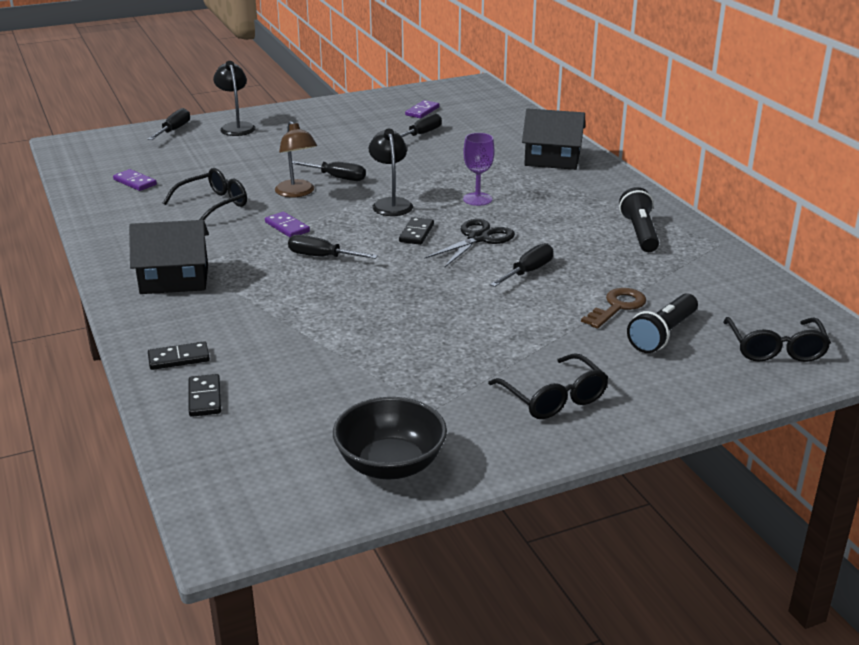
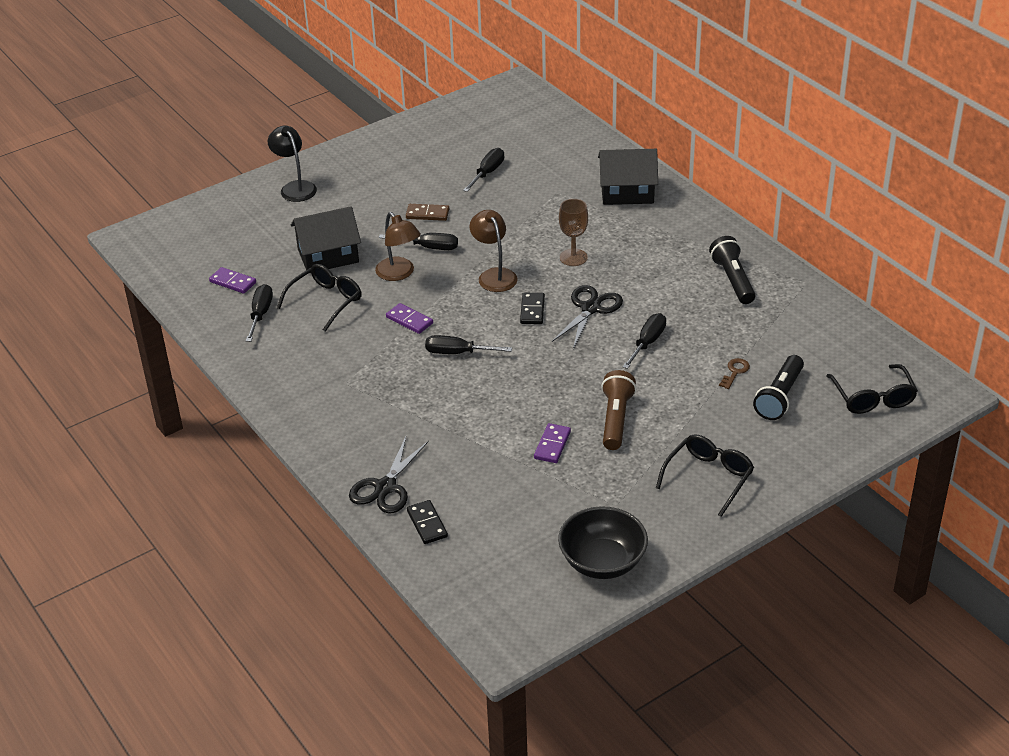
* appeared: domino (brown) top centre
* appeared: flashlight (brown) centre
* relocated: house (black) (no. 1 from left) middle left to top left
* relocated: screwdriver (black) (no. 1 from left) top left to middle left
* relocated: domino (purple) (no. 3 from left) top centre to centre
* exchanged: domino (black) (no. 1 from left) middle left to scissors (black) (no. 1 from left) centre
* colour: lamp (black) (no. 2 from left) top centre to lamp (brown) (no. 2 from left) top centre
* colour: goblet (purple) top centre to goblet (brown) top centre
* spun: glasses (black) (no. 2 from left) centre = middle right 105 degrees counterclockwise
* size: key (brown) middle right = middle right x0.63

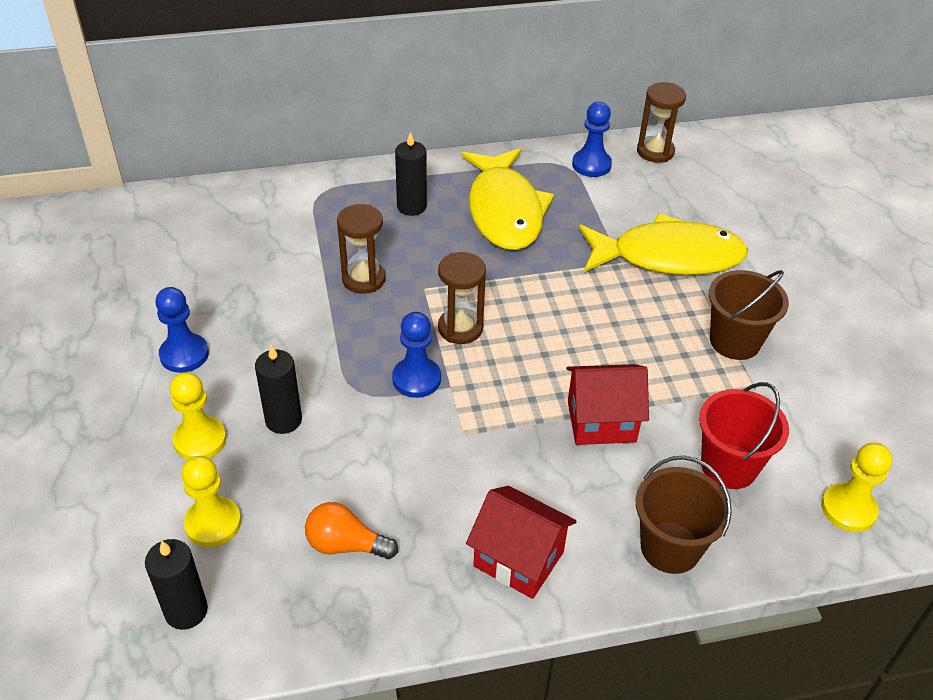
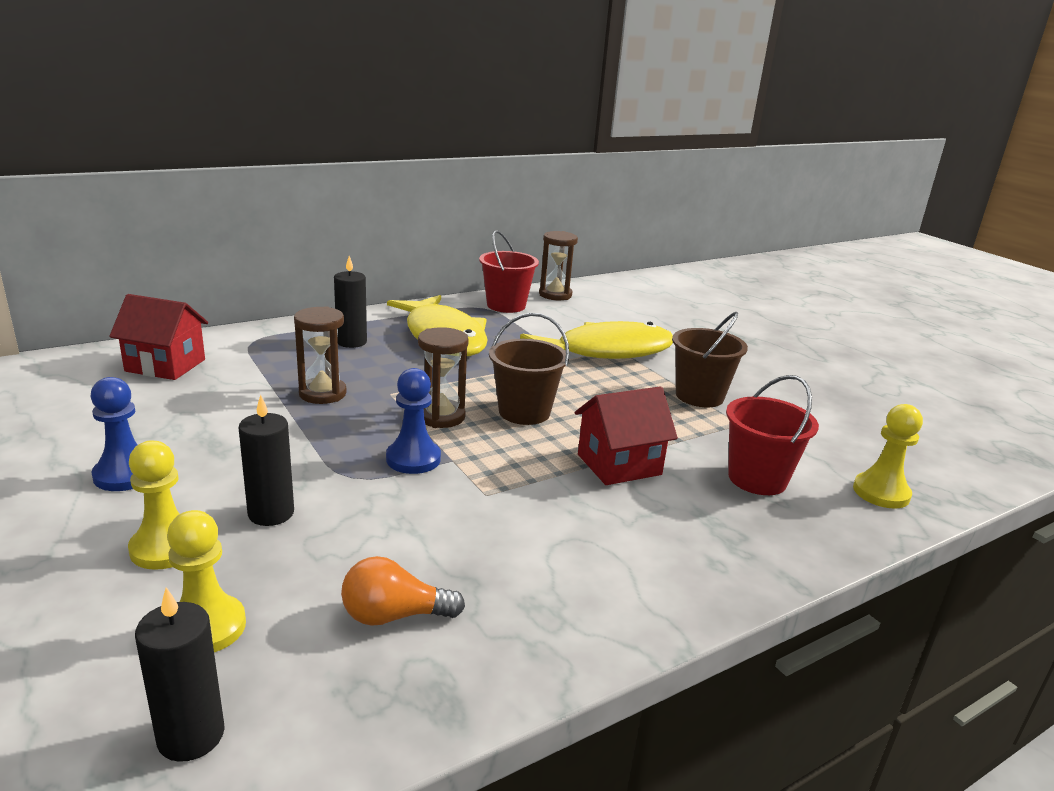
* relocated: house (red) (no. 1 from left) bottom centre to middle left
* relocated: bucket (brown) (no. 1 from left) bottom right to centre
* exchanged: pawn (blue) (no. 3 from left) top centre to bucket (red) (no. 1 from left) centre

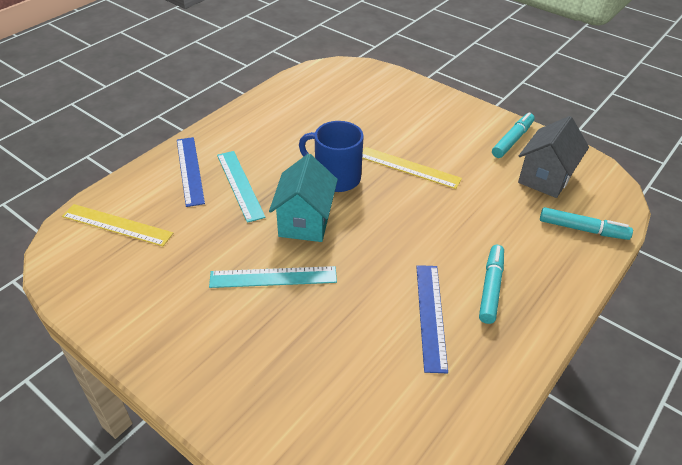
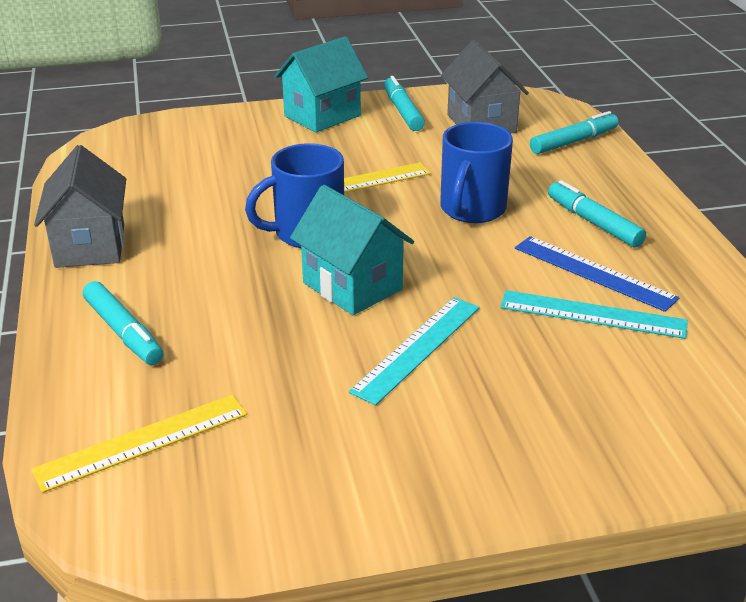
* appeared: house (grey) (no. 1 from left) middle left
* appeared: house (turquoise) (no. 1 from left) top centre
* appeared: mug (blue) (no. 2 from left) top centre
* relocated: ruler (turquoise) (no. 1 from left in the first image) centre to ruler (turquoise) (no. 2 from left) middle right
* exchanged: ruler (blue) (no. 1 from left) middle left to marker (turquoise) (no. 1 from left) middle left

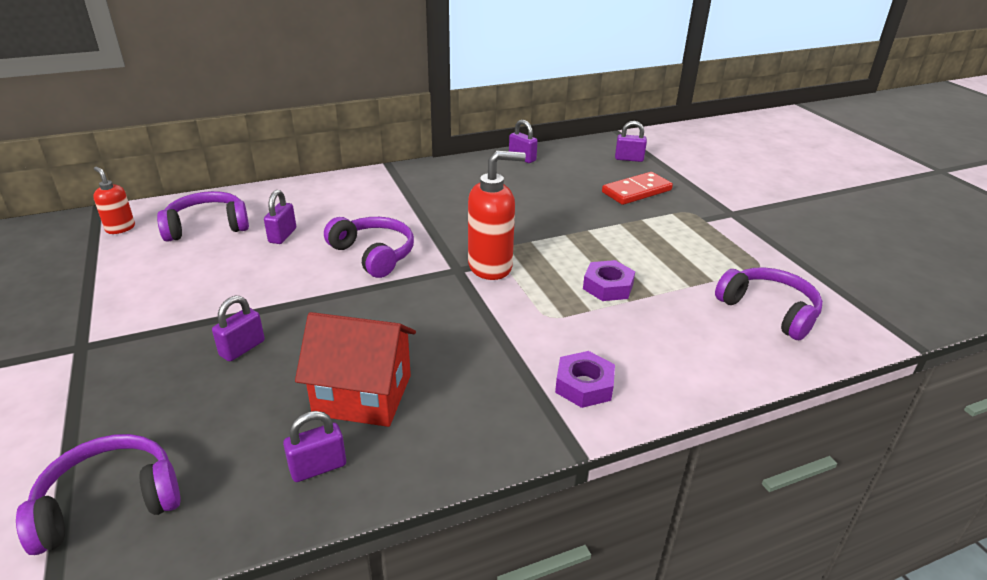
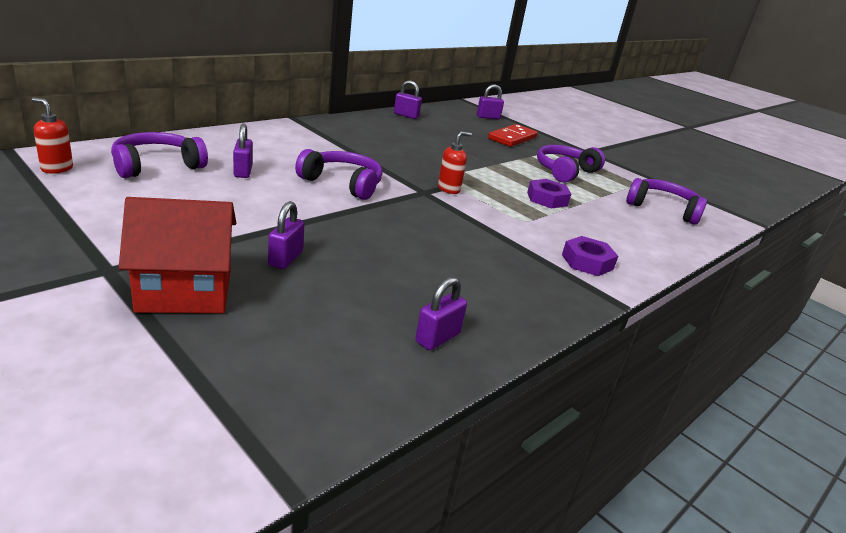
* relocated: headphones (purple) (no. 1 from left in the first image) bottom left to headphones (purple) (no. 3 from left) top right
* relocated: house (red) centre to middle left
* size: soap dispenser (red) (no. 2 from left) centre = top centre x0.55

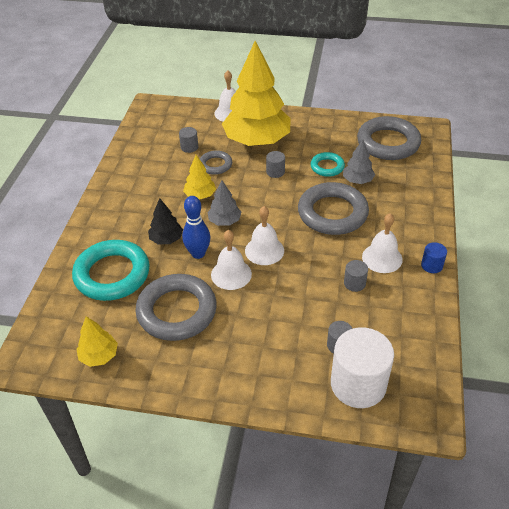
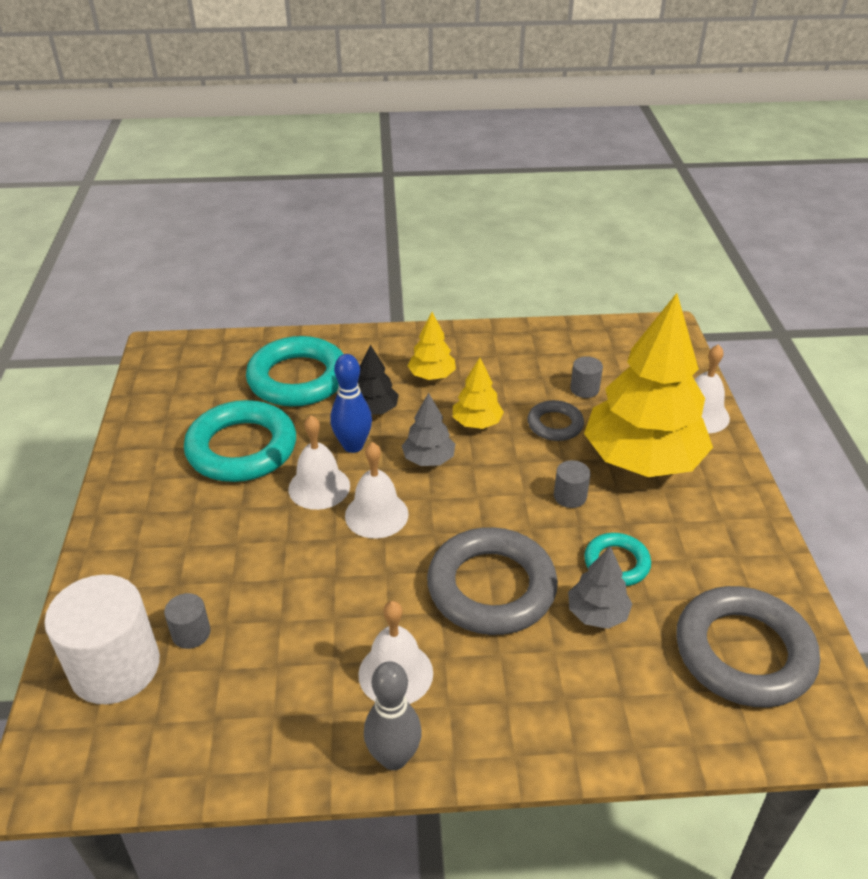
* missing: cylinder (grey) (no. 4 from left) middle right
* relocated: tree (yellow) (no. 1 from left) bottom left to centre
* exchanged: cylinder (blue) middle right to bowling pin (grey) bottom centre
* colour: ring (grey) (no. 1 from left) centre to ring (turquoise) (no. 1 from left) middle left

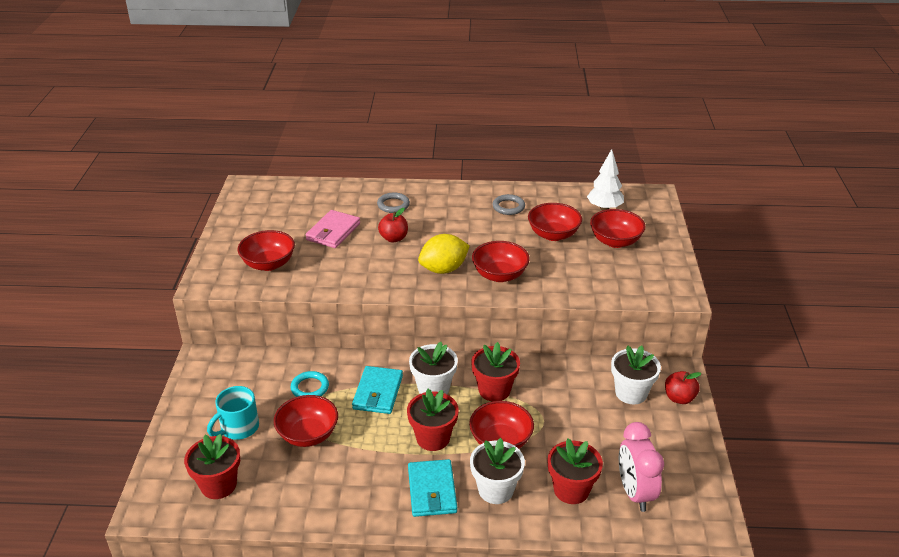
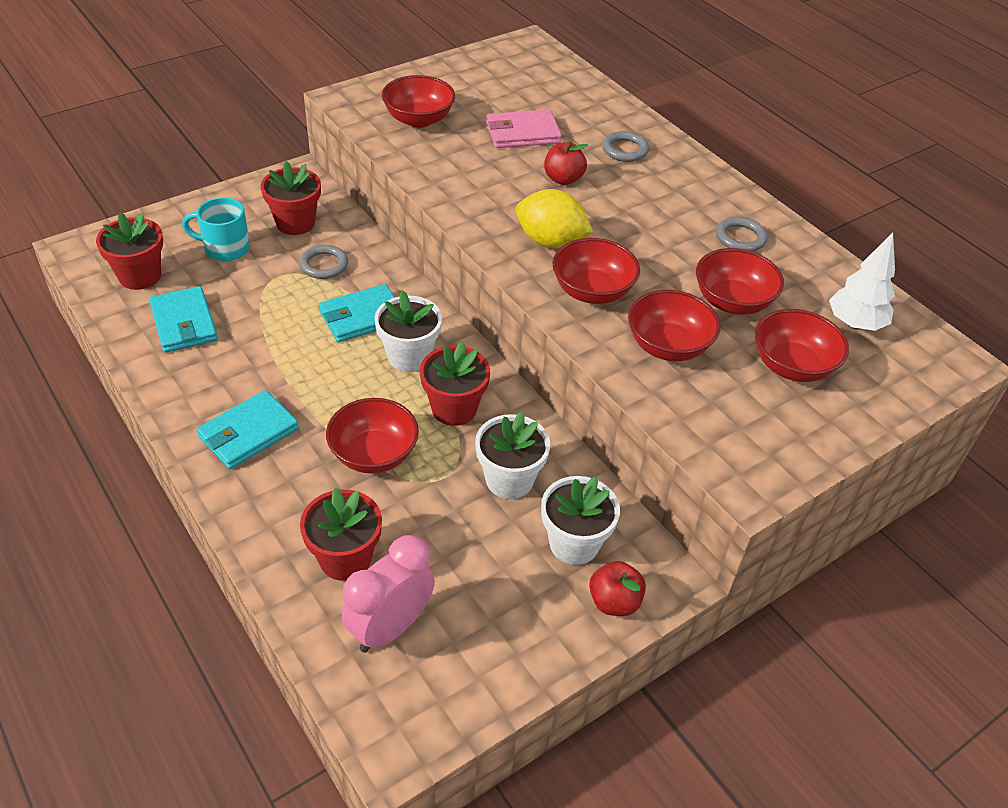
* appeared: wallet (turquoise) (no. 1 from left) middle left
* relocated: bowl (red) (no. 2 from left in the first image) bottom centre to bowl (red) (no. 4 from left) middle right
* relocated: flower pot (red) (no. 2 from left) bottom centre to top left
* relocated: flower pot (white) (no. 2 from left) bottom centre to centre
* colour: ring (turquoise) bottom centre to ring (grey) (no. 1 from left) top left

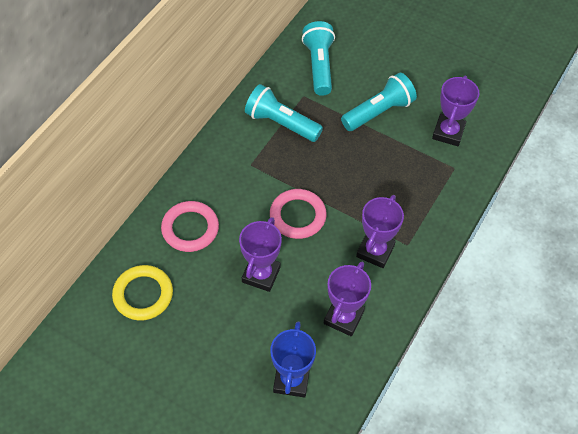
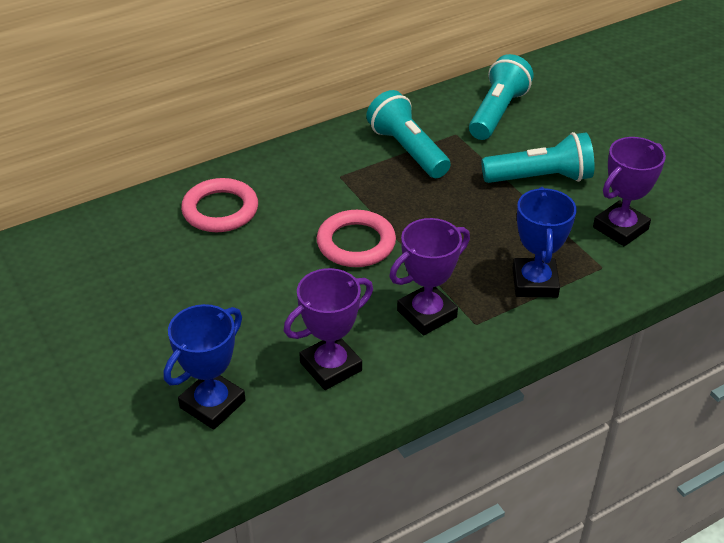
* missing: ring (yellow) bottom left
* missing: trophy (purple) (no. 1 from left) centre
* appeared: trophy (blue) (no. 2 from left) middle right

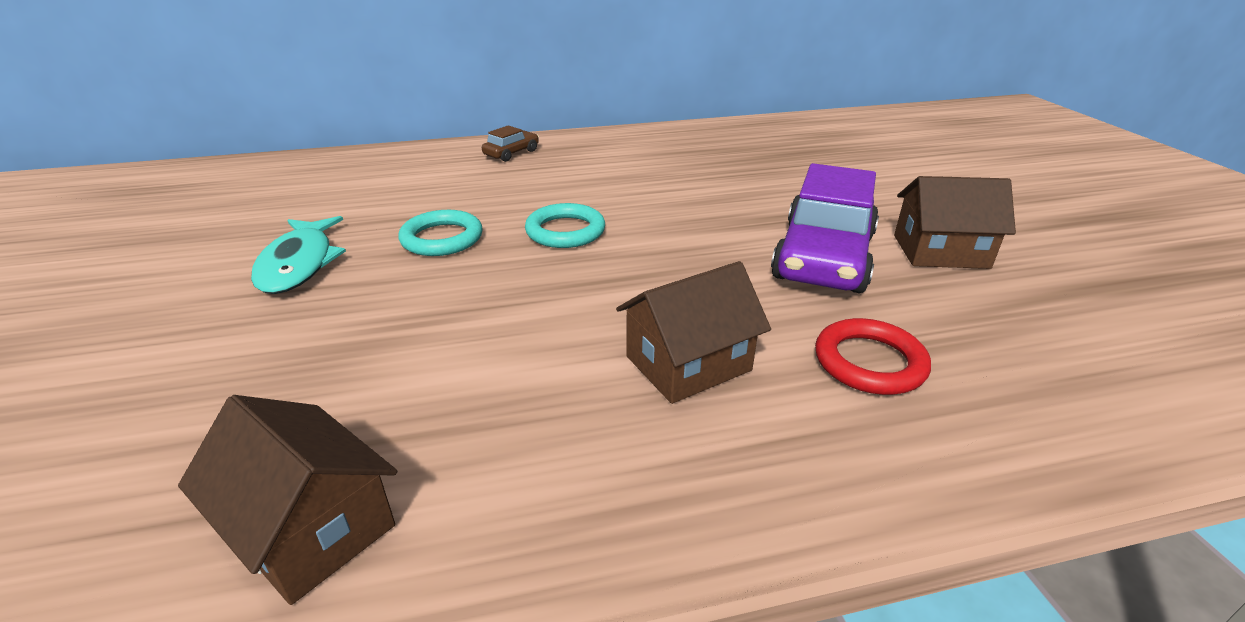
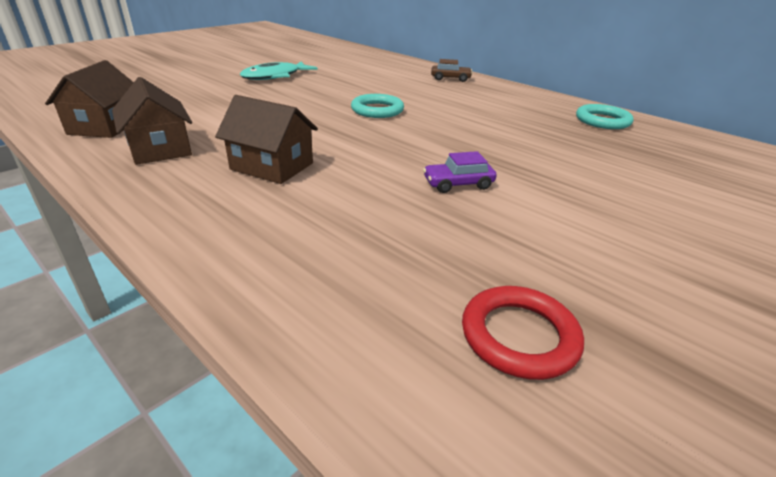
* relocated: ring (turquoise) (no. 1 from left in the first image) centre to ring (turquoise) (no. 2 from left) top right
* relocated: ring (red) middle right to bottom right
* relocated: house (brown) (no. 3 from left in the first image) middle right to house (brown) (no. 2 from left) top left
* size: car (purple) centre = centre x0.45

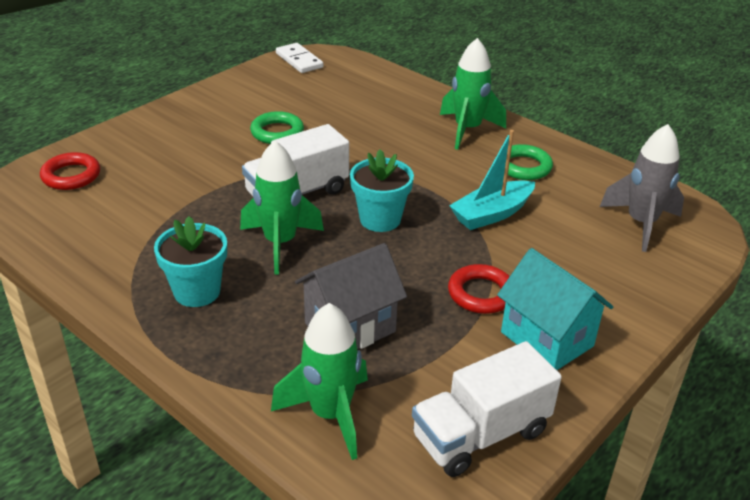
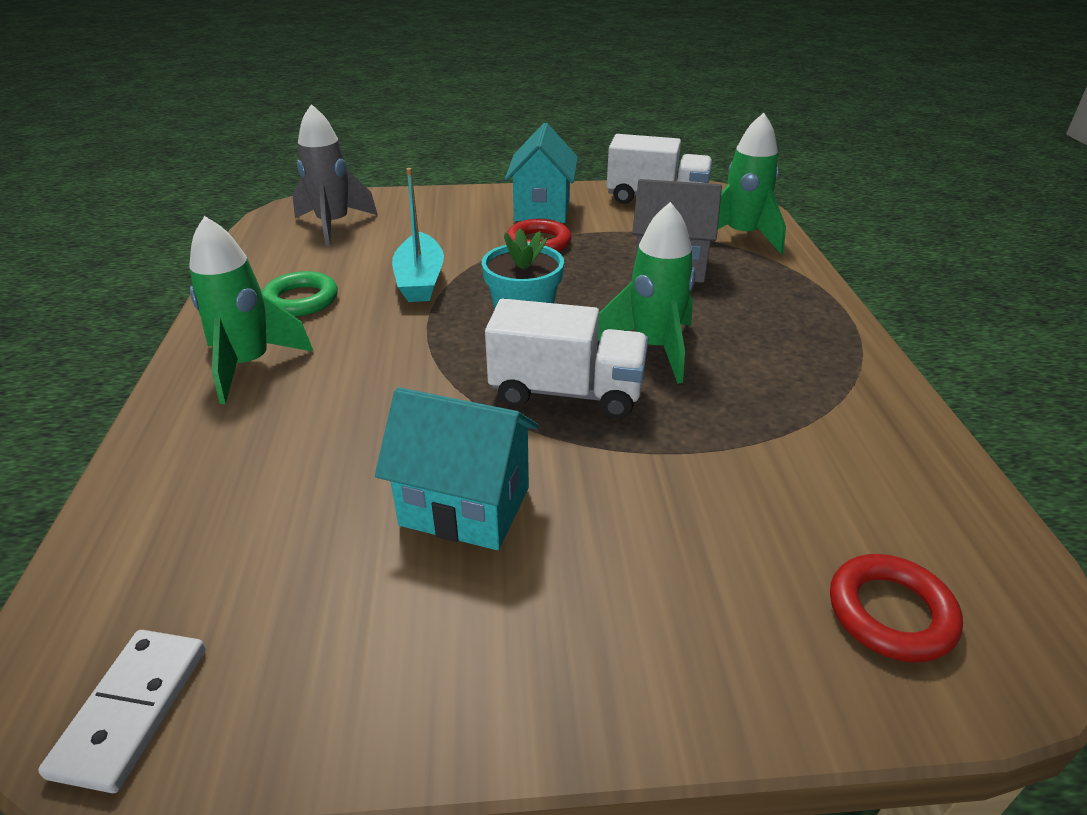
* missing: flower pot (turquoise) (no. 1 from left) middle left
* exchanged: ring (green) (no. 1 from left) top centre to house (turquoise) (no. 1 from left) centre
* spun: boat (turquoise) centre = top centre 75 degrees clockwise

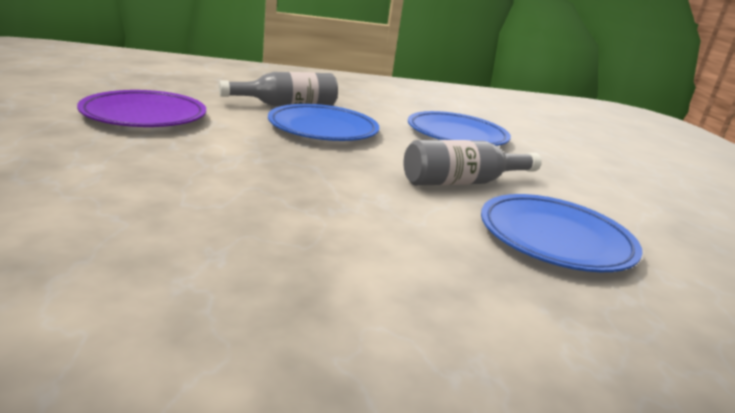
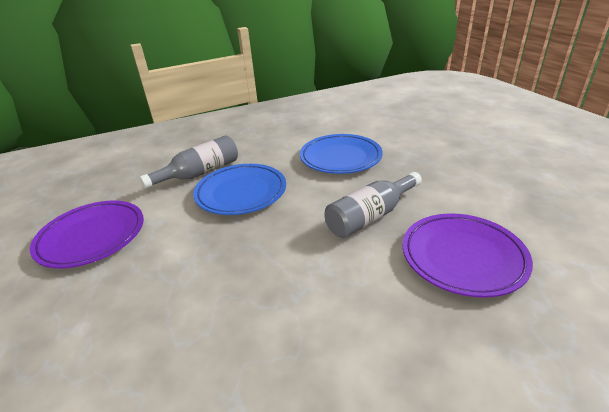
* colour: plate (blue) (no. 3 from left) middle right to plate (purple) (no. 2 from left) middle right

